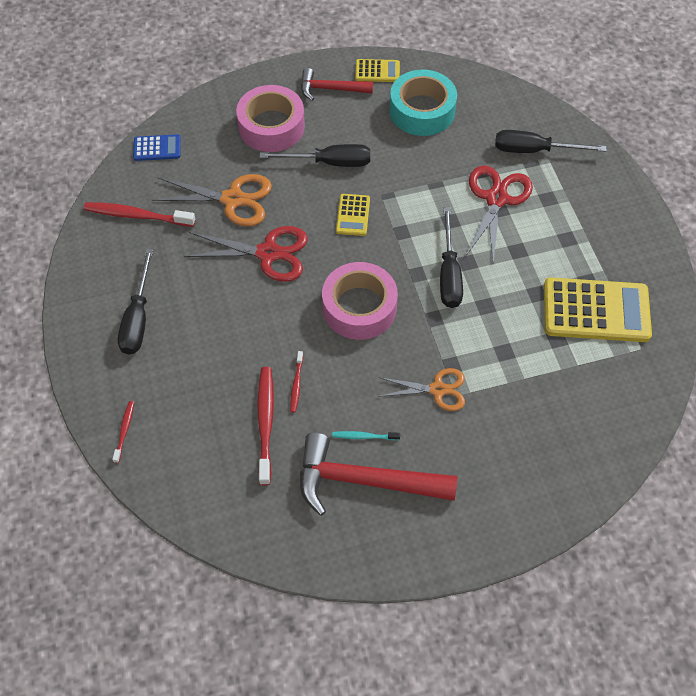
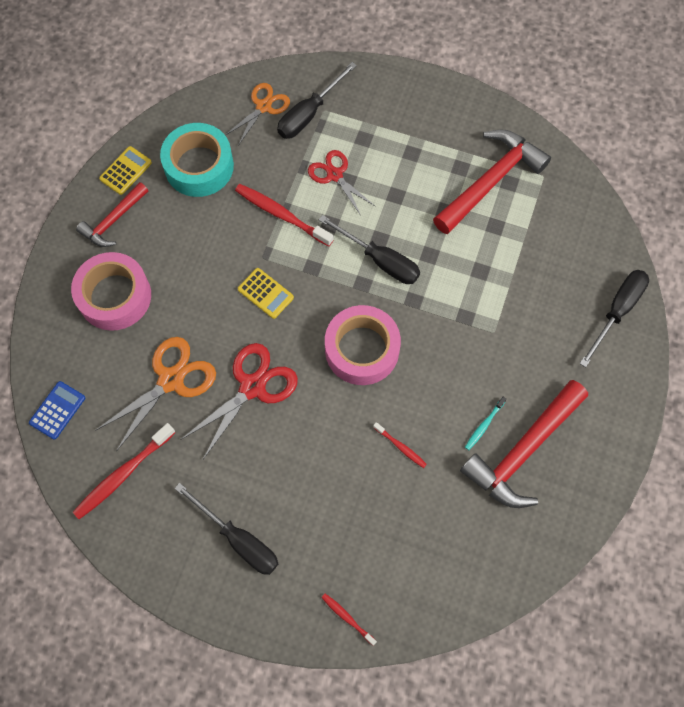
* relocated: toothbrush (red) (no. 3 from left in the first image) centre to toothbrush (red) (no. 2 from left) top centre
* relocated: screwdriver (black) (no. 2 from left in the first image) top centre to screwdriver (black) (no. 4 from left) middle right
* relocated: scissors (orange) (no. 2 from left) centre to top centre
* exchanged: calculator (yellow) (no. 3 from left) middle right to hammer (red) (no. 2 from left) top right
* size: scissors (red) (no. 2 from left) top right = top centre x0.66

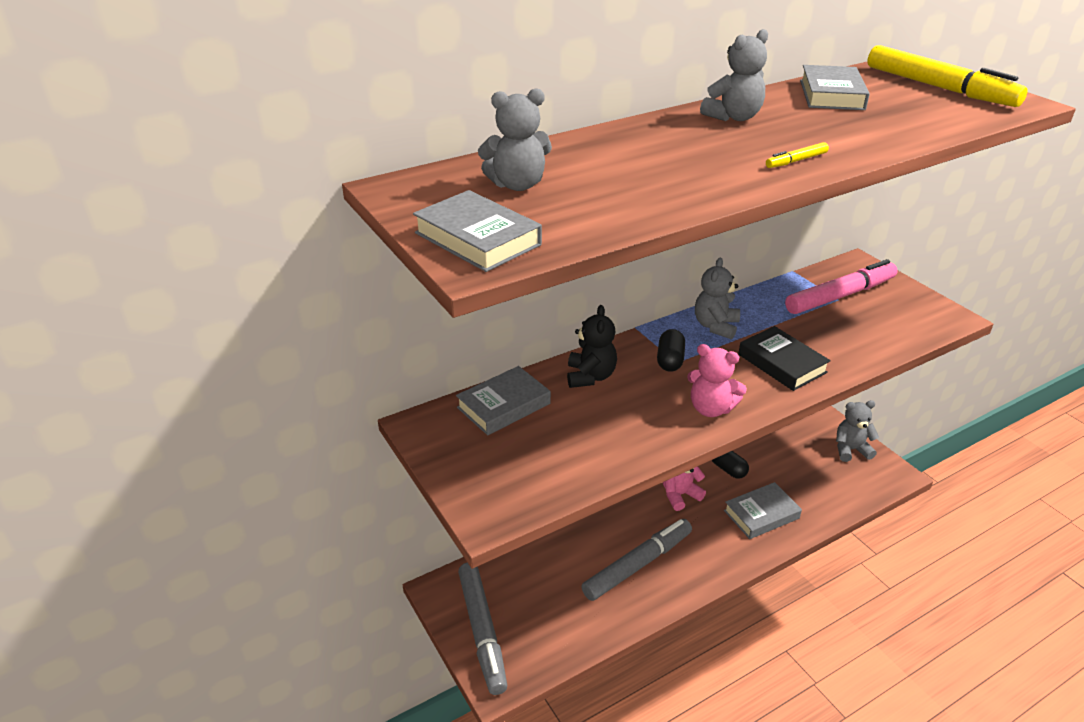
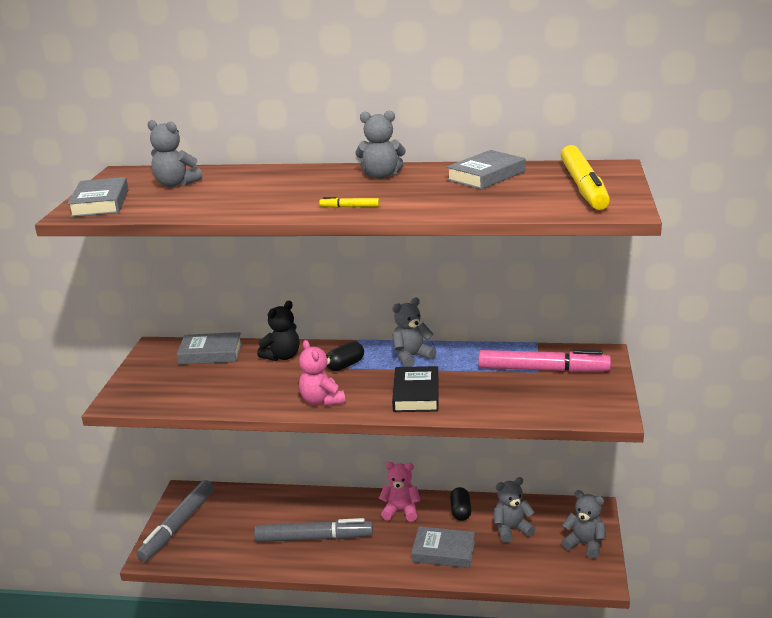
* appeared: teddy bear (grey) (no. 4 from left) bottom centre

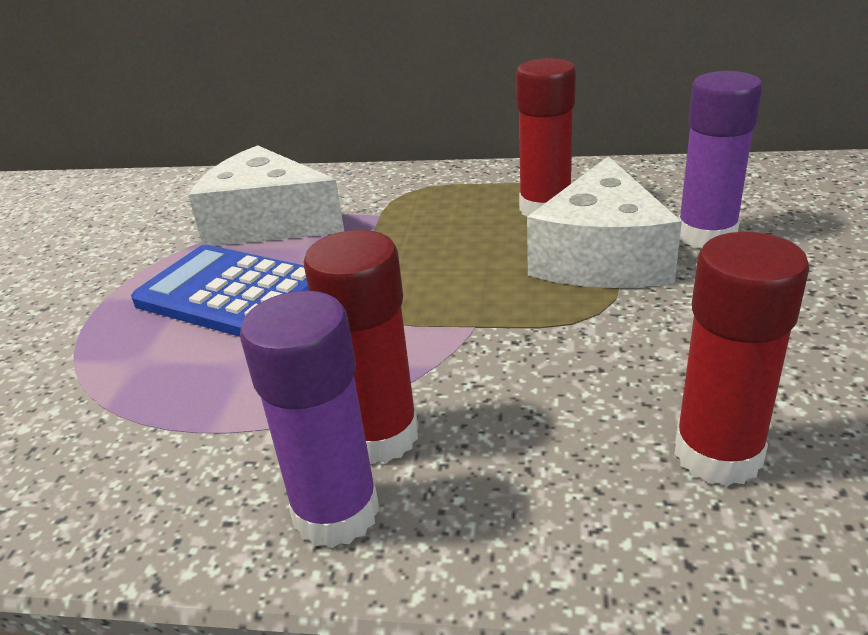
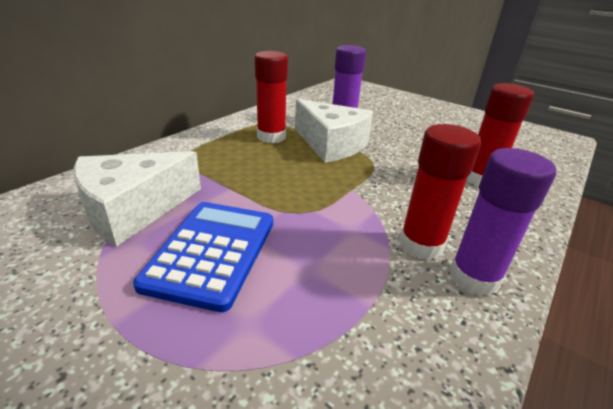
* spun: calculator (blue) middle left = middle left 135 degrees clockwise

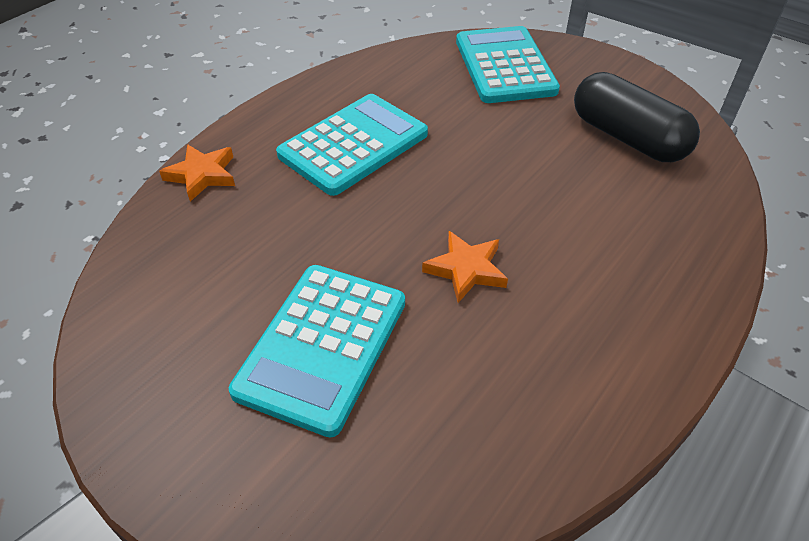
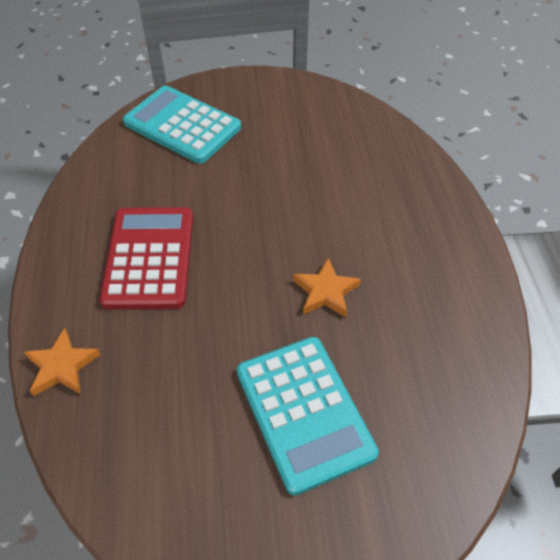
* missing: capsule (black) top right
* colour: calculator (turquoise) (no. 2 from left) top centre to calculator (red) middle left

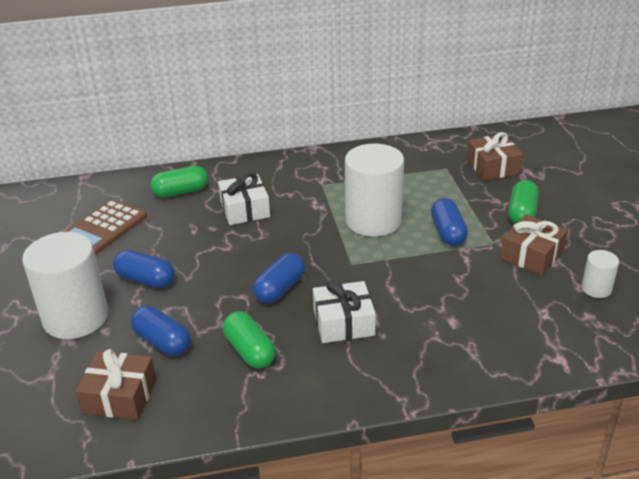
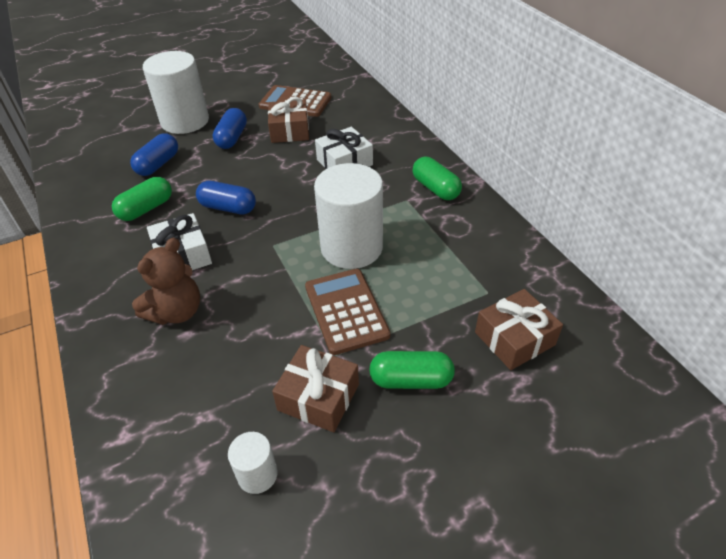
* appeared: teddy bear (brown) middle left
* relocated: gift (brown) (no. 1 from left) bottom left to top centre
* relocated: capsule (green) (no. 1 from left in the first image) middle left to capsule (green) (no. 3 from left) top centre
* exchanged: capsule (blue) (no. 4 from left) middle right to calculator (brown) (no. 2 from left) centre

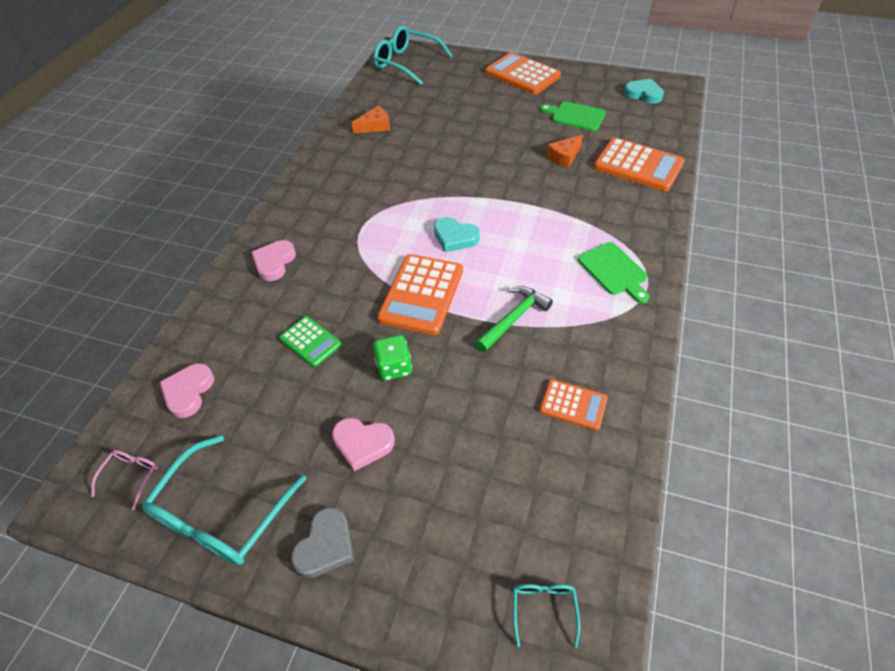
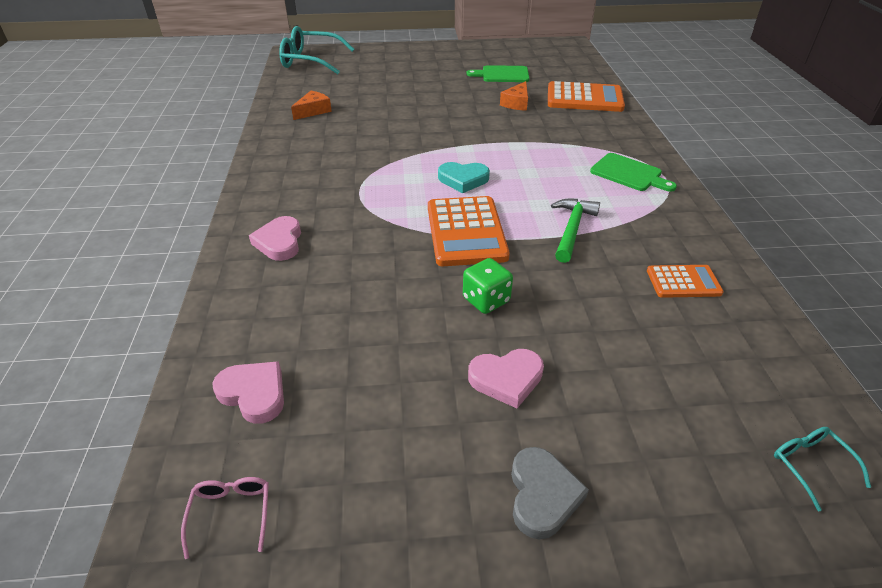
* missing: glasses (turquoise) (no. 1 from left) bottom left
* missing: calculator (green) centre
* missing: calculator (orange) (no. 2 from left) top centre
* missing: heart (turquoise) (no. 2 from left) top right
* spun: heart (pink) (no. 1 from left) middle left = bottom left 135 degrees clockwise

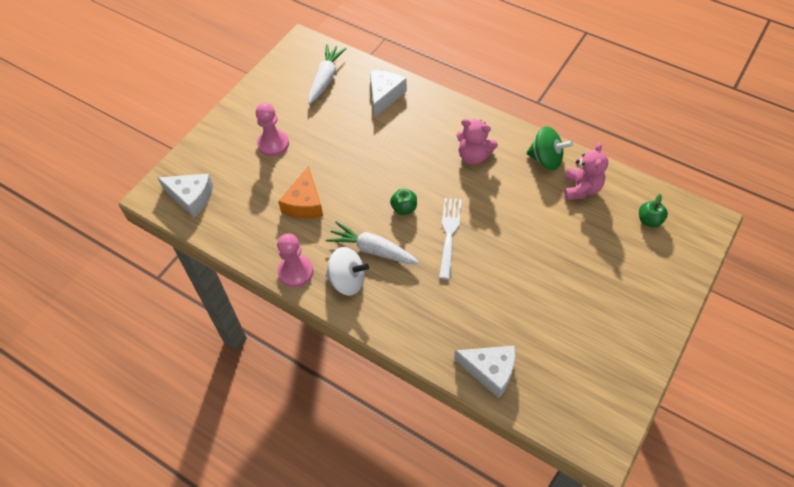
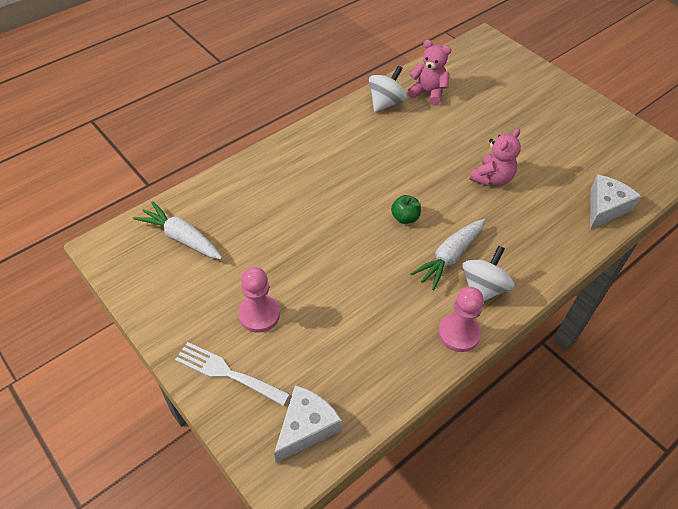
* missing: cheese (orange) centre
* missing: cheese (white) (no. 2 from left) top centre
* missing: apple (green) (no. 2 from left) middle right
* relocated: fork (white) centre to bottom centre
* relocated: teddy bear (pink) (no. 1 from left in the first image) top centre to teddy bear (pink) (no. 2 from left) top right
* colour: spinning top (green) top right to spinning top (white) (no. 1 from left) top centre

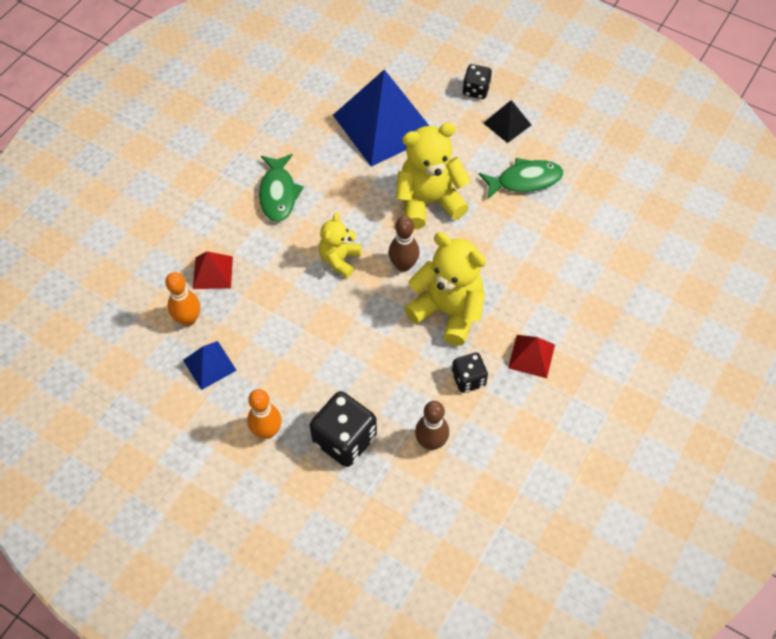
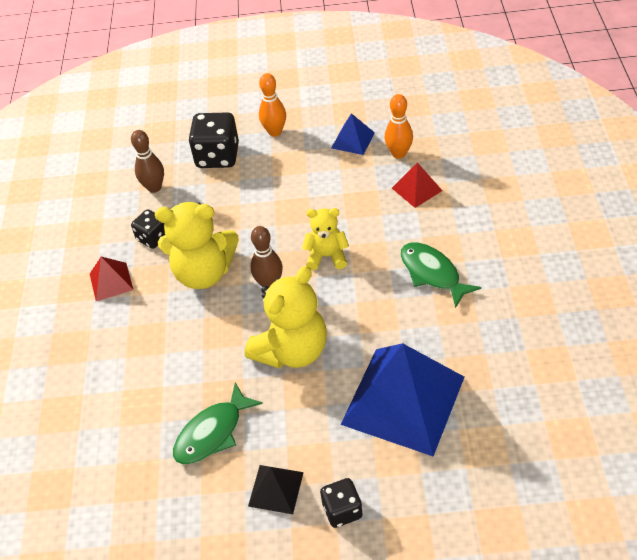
* spun: teddy bear (yellow) (no. 1 from left in the first image) centre = centre 75 degrees counterclockwise

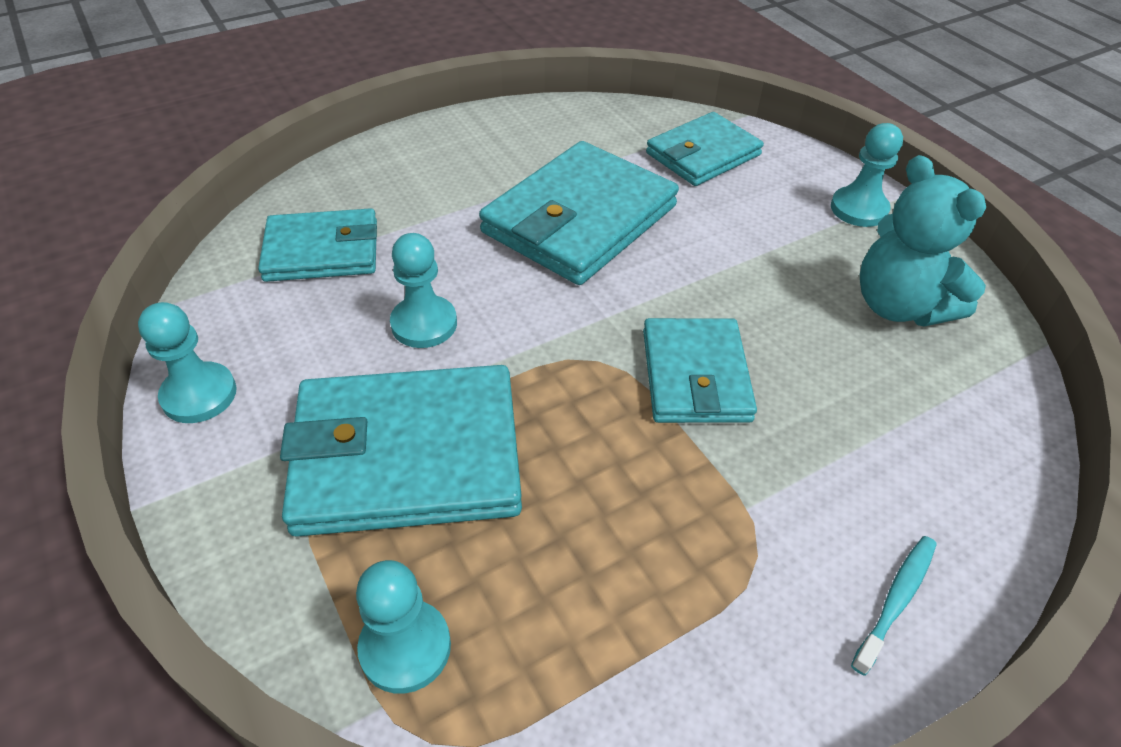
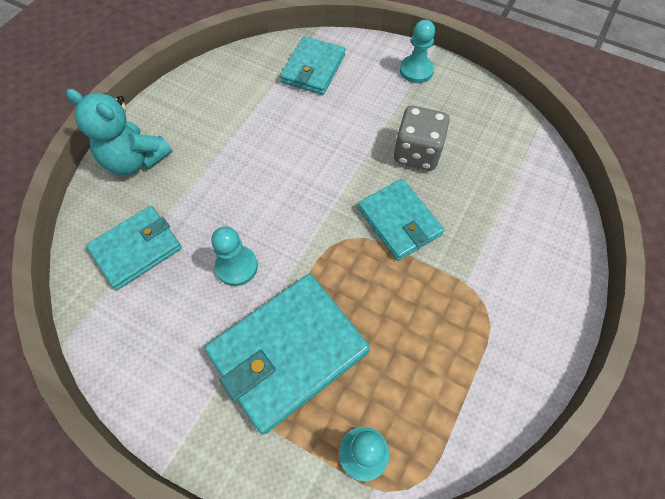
* missing: pawn (turquoise) (no. 1 from left) middle left
* missing: wallet (turquoise) (no. 3 from left) top centre
* missing: toothbrush (turquoise) bottom right
* appeared: dice (grey) top centre
* relocated: teddy bear (turquoise) top right to top left

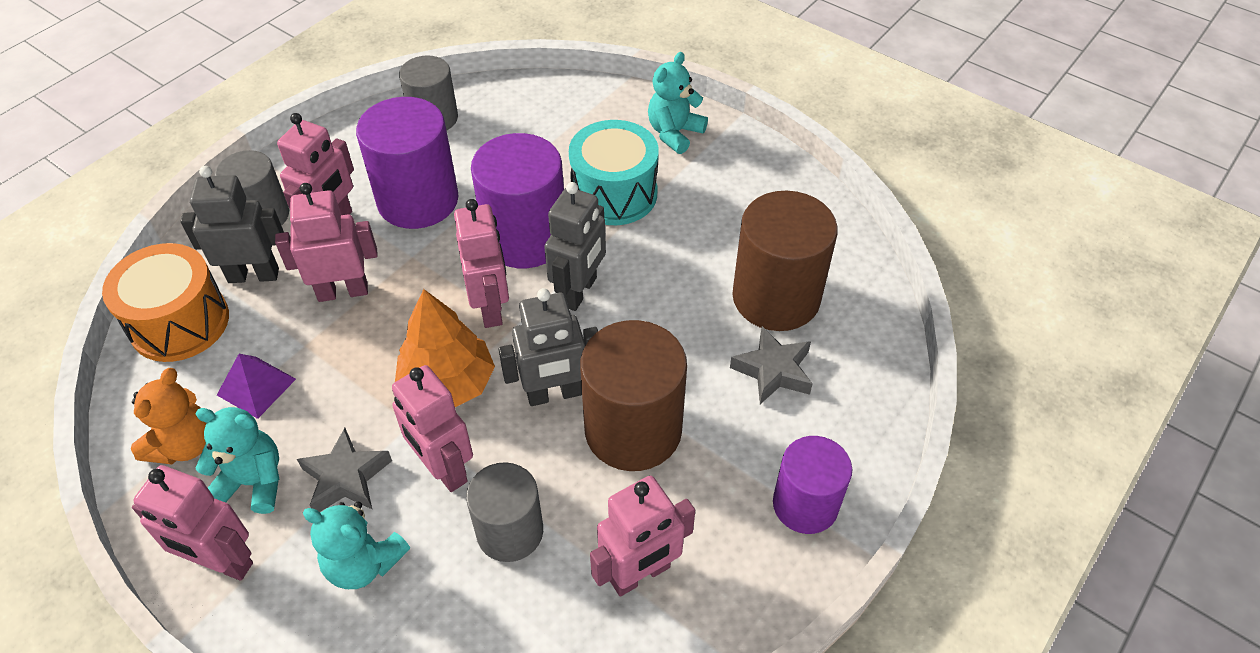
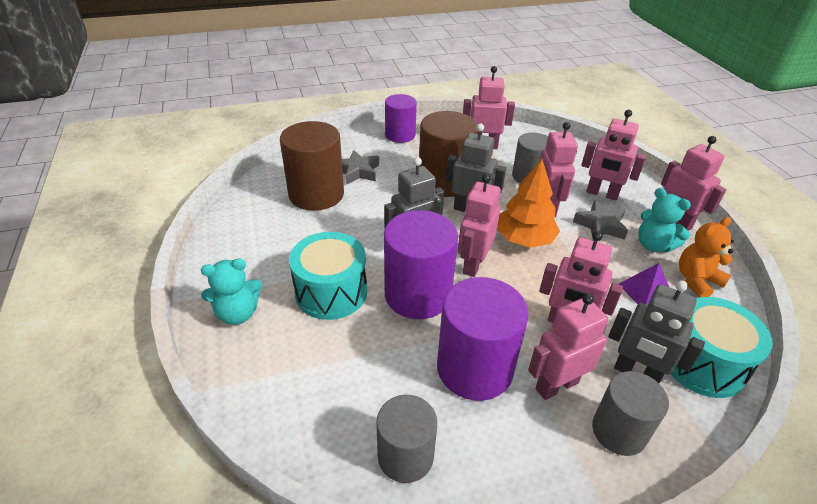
* exchanged: teddy bear (turquoise) (no. 2 from left) bottom left to robot (pink) (no. 6 from left) top right
* colour: drum (orange) middle left to drum (turquoise) (no. 2 from left) bottom right

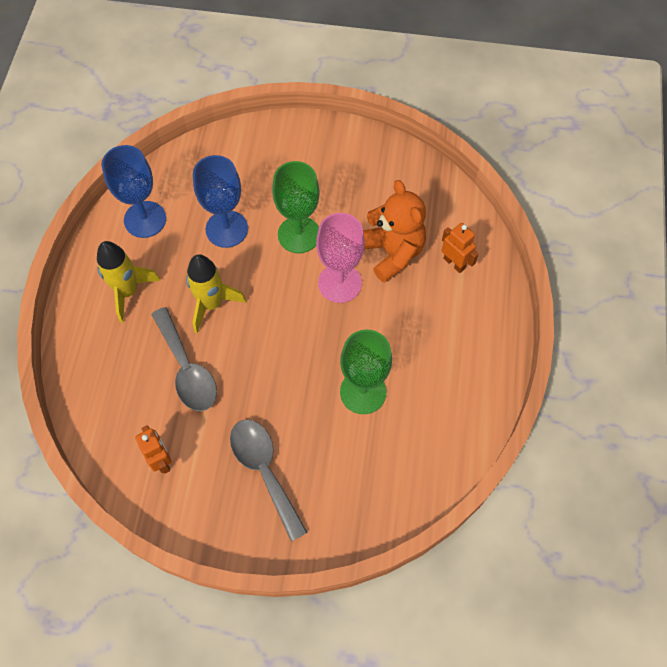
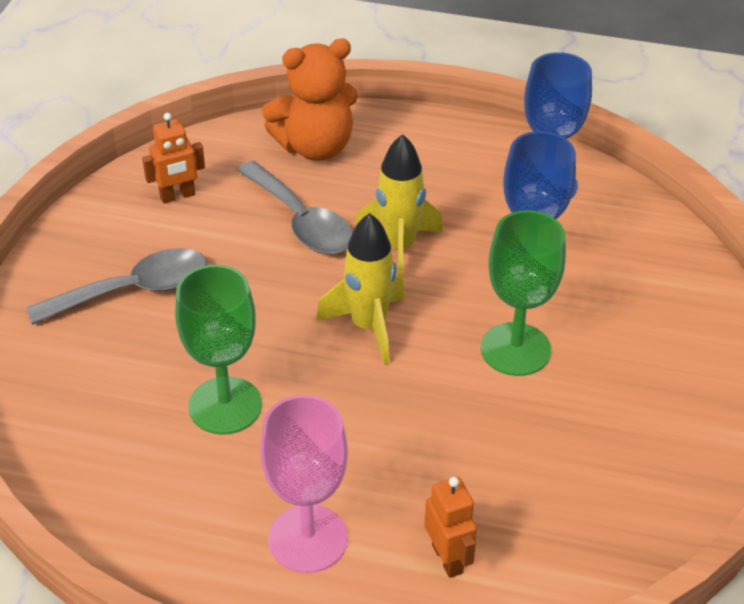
* relocated: rocket (yellow) (no. 1 from left) middle left to centre
* relocated: goblet (pink) centre to bottom centre
* relocated: teddy bear (orange) centre to top centre
* spun: spoon (grey) (no. 1 from left in the first image) middle left = centre 105 degrees counterclockwise
* spun: robot (orange) (no. 2 from left) middle right = bottom centre 75 degrees counterclockwise

